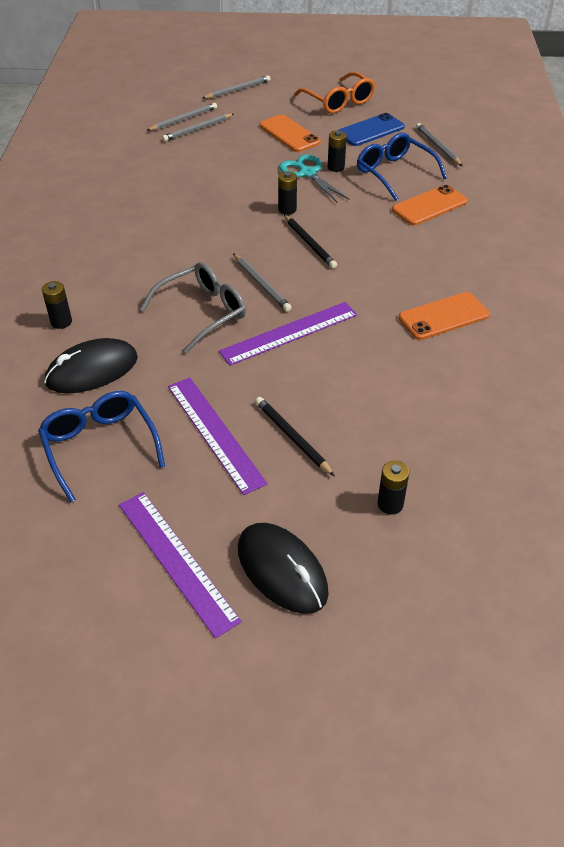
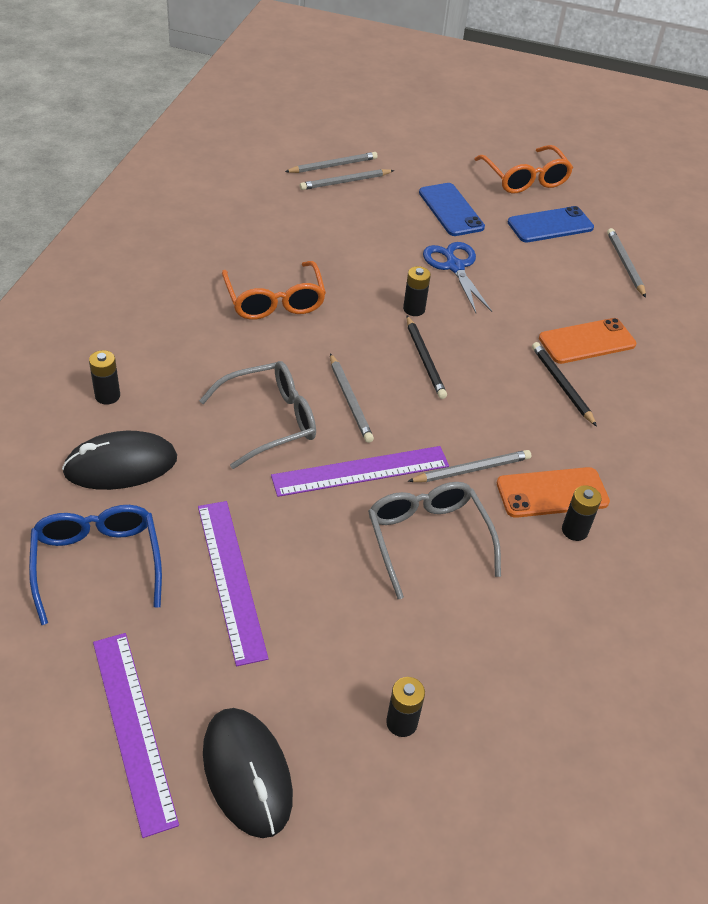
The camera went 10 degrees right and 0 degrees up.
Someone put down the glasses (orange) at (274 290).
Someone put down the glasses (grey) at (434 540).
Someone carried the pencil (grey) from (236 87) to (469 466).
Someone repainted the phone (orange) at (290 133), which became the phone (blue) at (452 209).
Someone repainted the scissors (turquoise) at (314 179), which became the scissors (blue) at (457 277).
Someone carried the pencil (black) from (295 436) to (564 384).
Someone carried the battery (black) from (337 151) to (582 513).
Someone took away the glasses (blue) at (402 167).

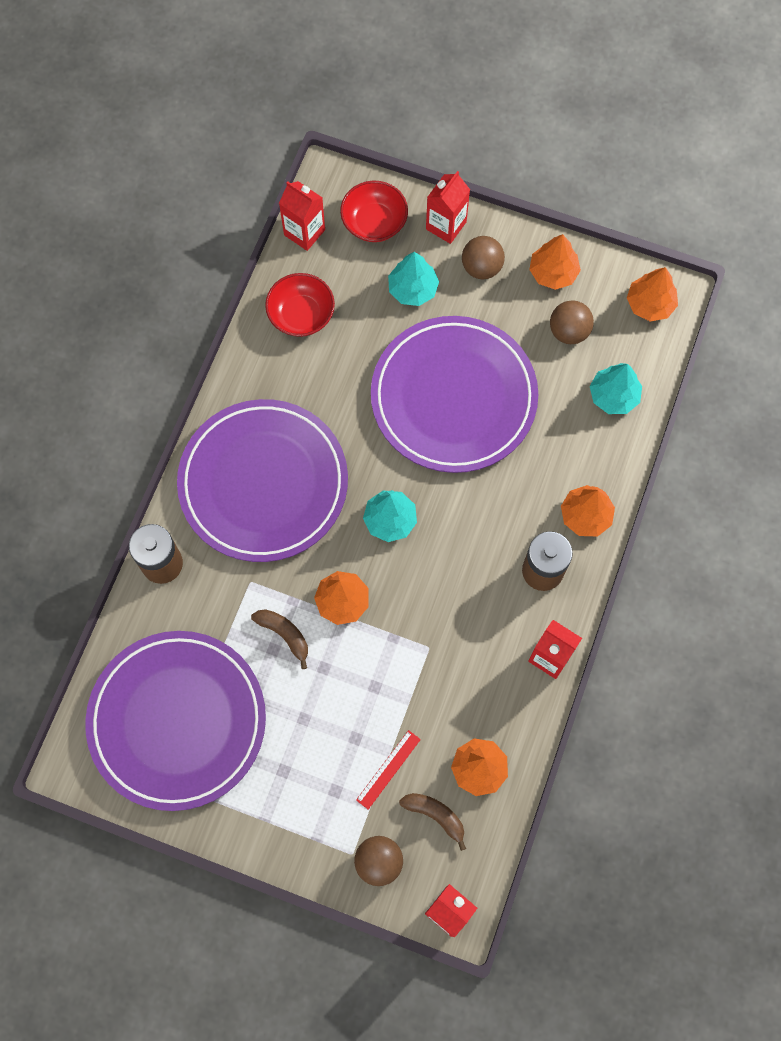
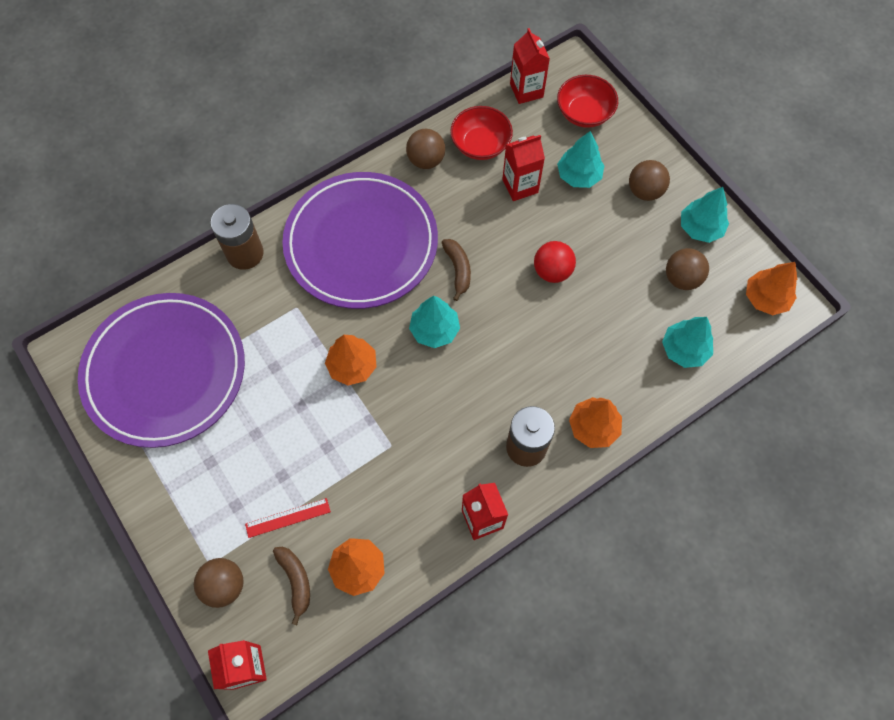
The camera went 35 degrees right and 5 degrees down.
Someone put down the ball (brown) at (425 149).
Someone carried the banana (brown) from (279 639) to (456 270).
Someone carried the carton (red) from (448 207) to (523 168).
Someone swapped the plate (purple) at (454 394) for the ball (red) at (555 262).
Someone repainted the tree (orange) at (555 262), which became the tree (turquoise) at (705 215).

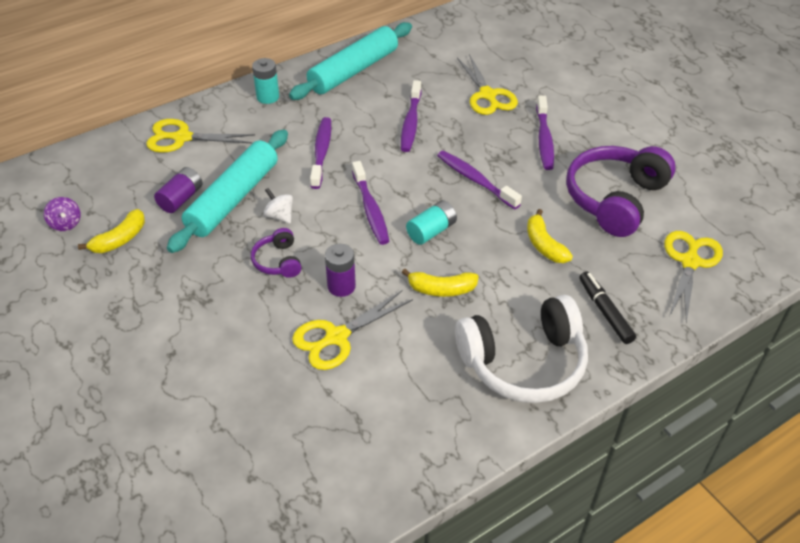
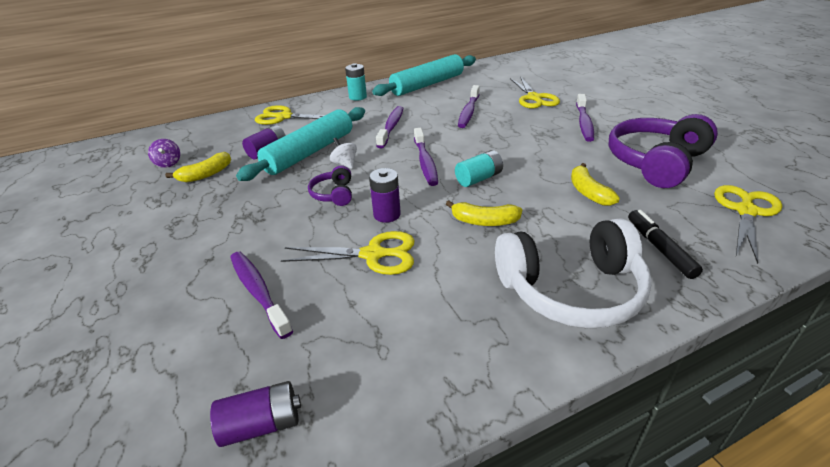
The camera went 10 degrees right and 10 degrees down.
Someone put down the battery (purple) at (255 414).
Someone carried the toothbrush (purple) from (479 180) to (261 295).
Someone rotated the scissors (yellow) at (352 330) by 150 degrees counterclockwise.

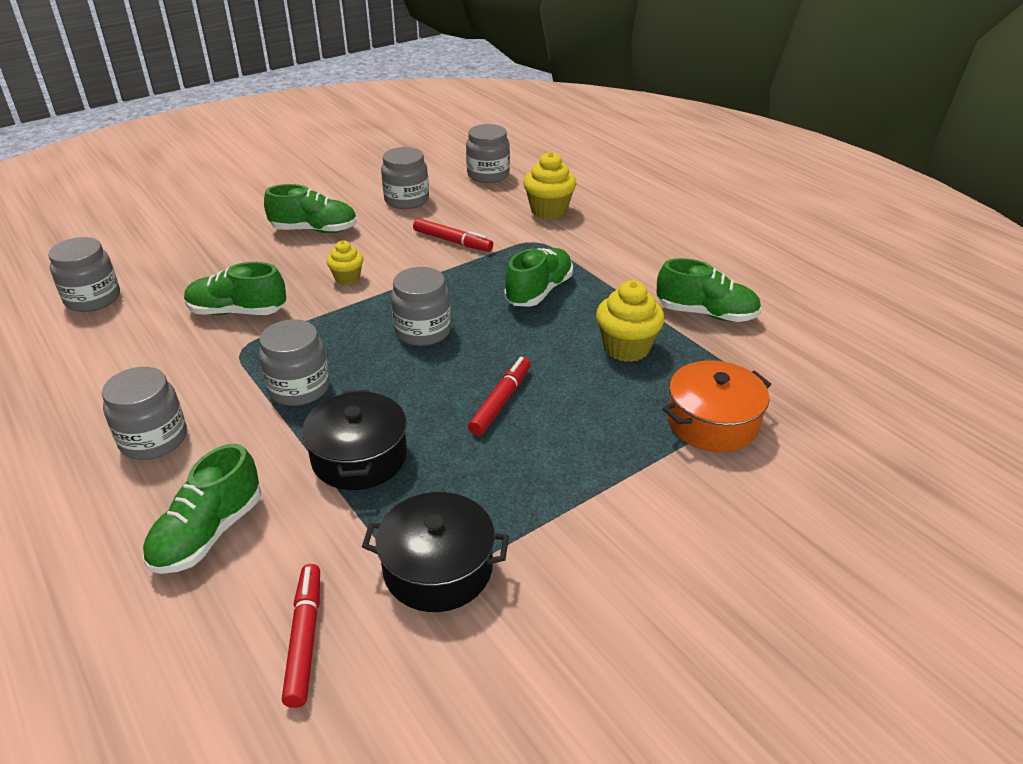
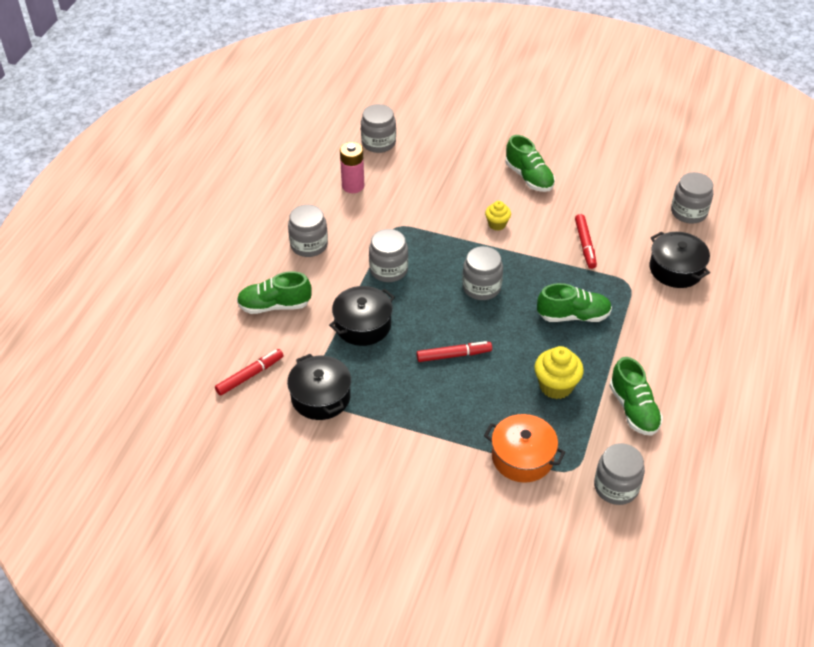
The camera went 55 degrees right and 10 degrees up.
Someone put down the battery (pink) at (352 167).
Someone carried the jar (grey) from (405 178) to (619 474).
Someone swapped the cupcake (yellow) at (550 185) for the pot (black) at (679 259).
Someone took away the shoe (green) at (235 288).

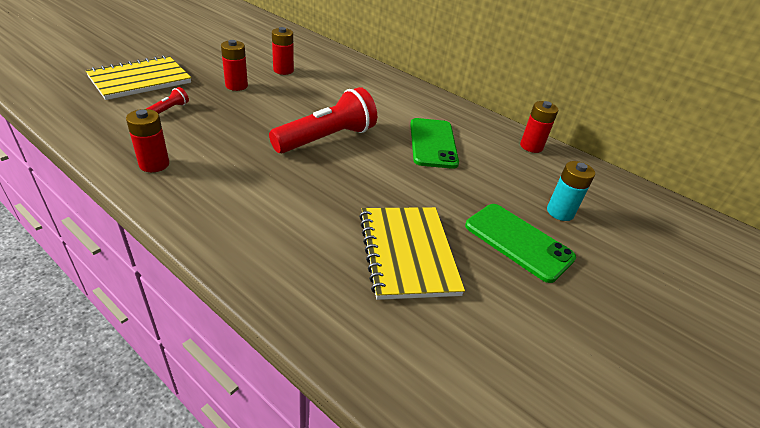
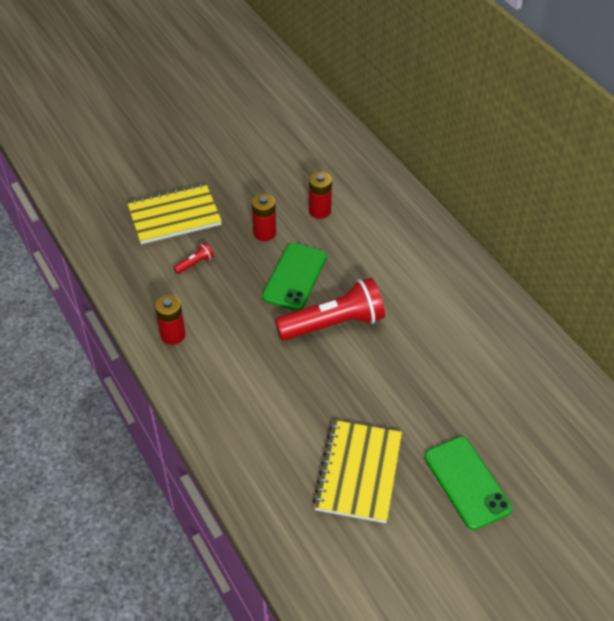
The camera went 25 degrees right and 10 degrees up.
Someone carried the phone (green) from (434 143) to (294 277).
Someone took away the battery (red) at (539 127).
Someone took away the battery (turquoise) at (571 191).

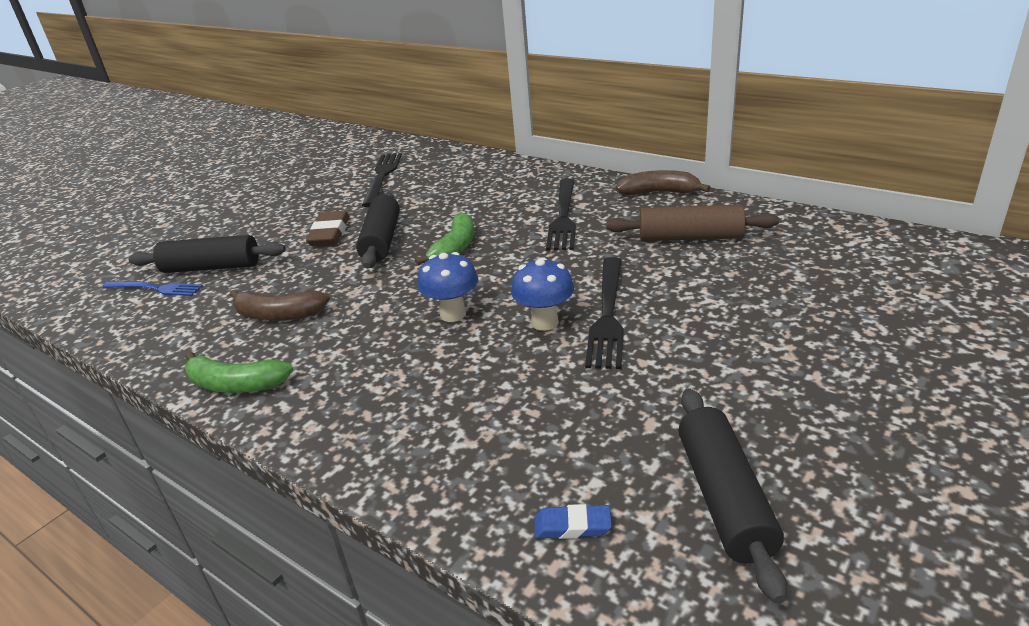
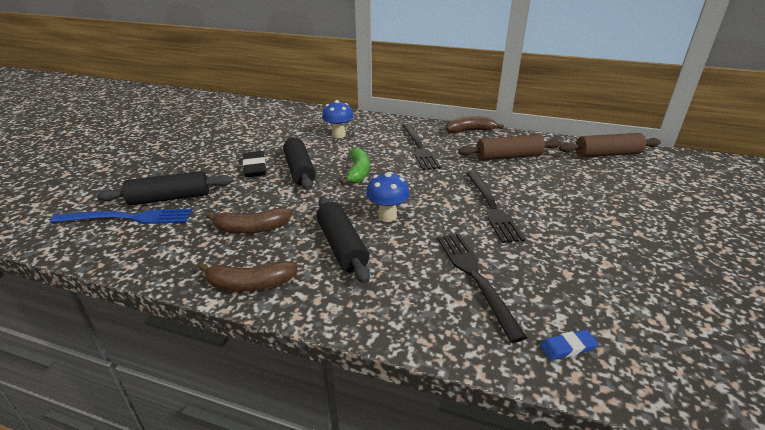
The camera went 20 degrees left and 0 degrees up.
Someone scaled the fork (blue) at (152 288) by 1.51.
Someone repainted the banana (green) at (239 372), which became the banana (brown) at (248 276).
Someone repainted the eraser (brown) at (328 228), which became the eraser (black) at (255 164).
Someone carried the rolling pin (black) from (733 496) to (343 240).
Someone carried the mushroom (blue) from (542 294) to (338 119).
Someone carried the fork (black) from (382 180) to (482 288).
Someone put down the rolling pin (brown) at (610 145).

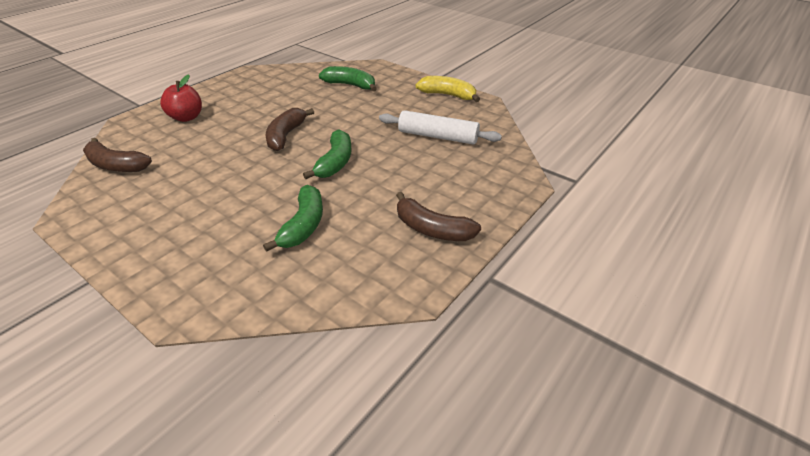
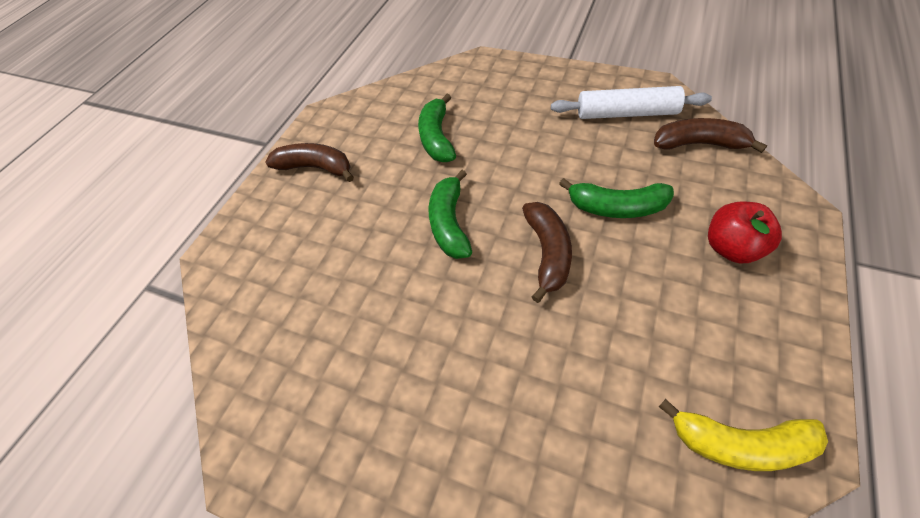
The camera went 170 degrees right and 15 degrees up.
Someone carried the rolling pin (white) from (440 127) to (631 102).
Someone carried the banana (green) from (348 78) to (616 198).
Someone carried the banana (yellow) from (448 89) to (743 435).

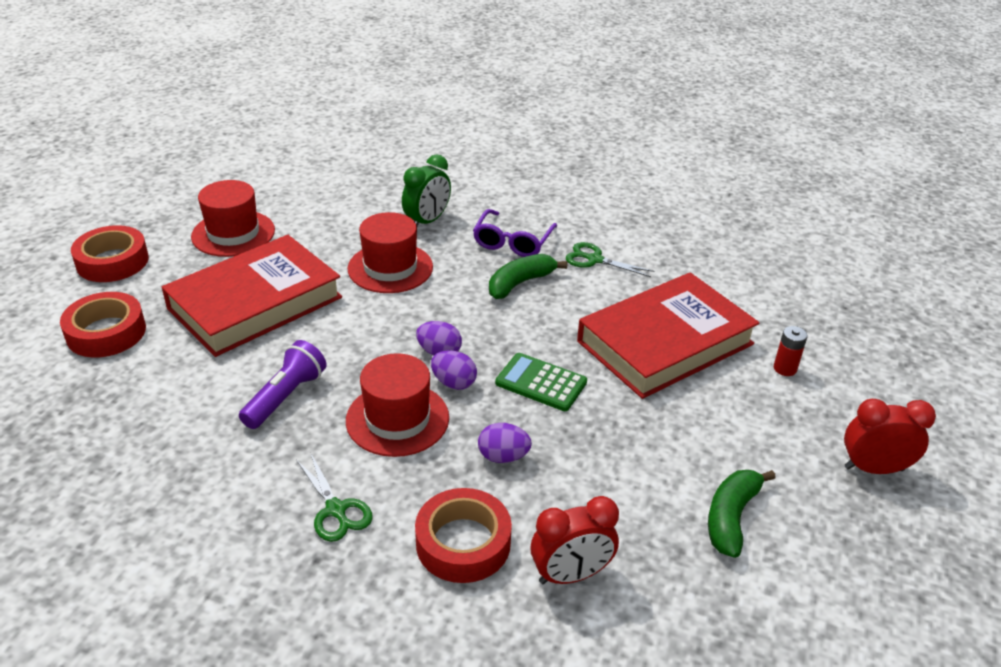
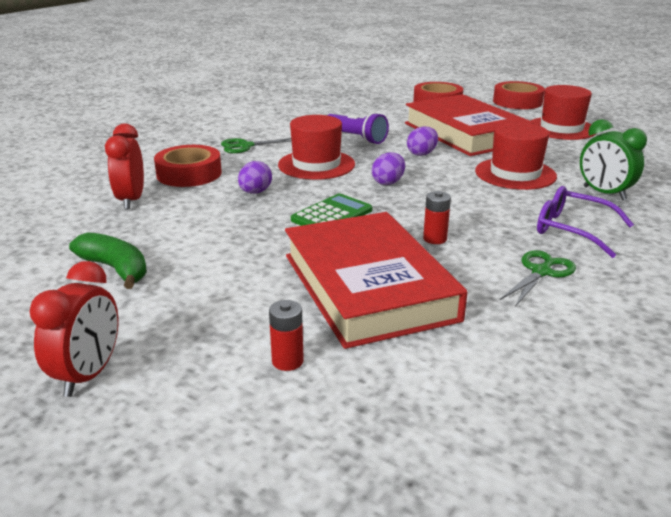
The camera went 105 degrees right and 10 degrees down.
Someone carried the egg (purple) from (454 370) to (422 141).
Someone put down the battery (red) at (437 217).
Someone took away the banana (green) at (528 276).

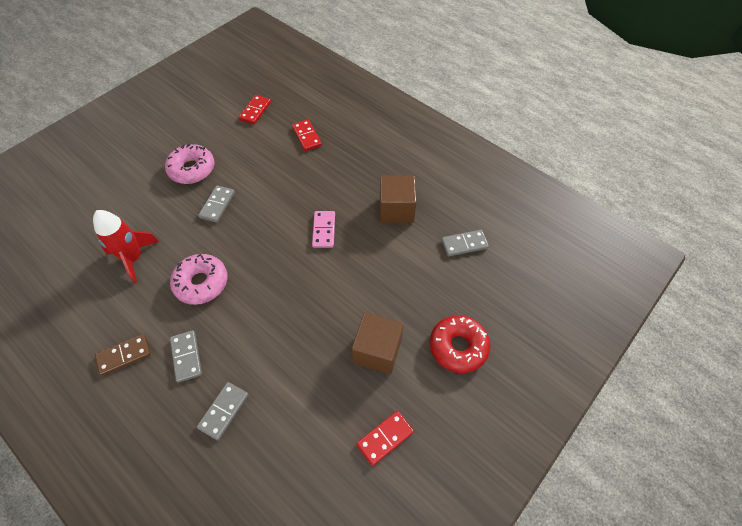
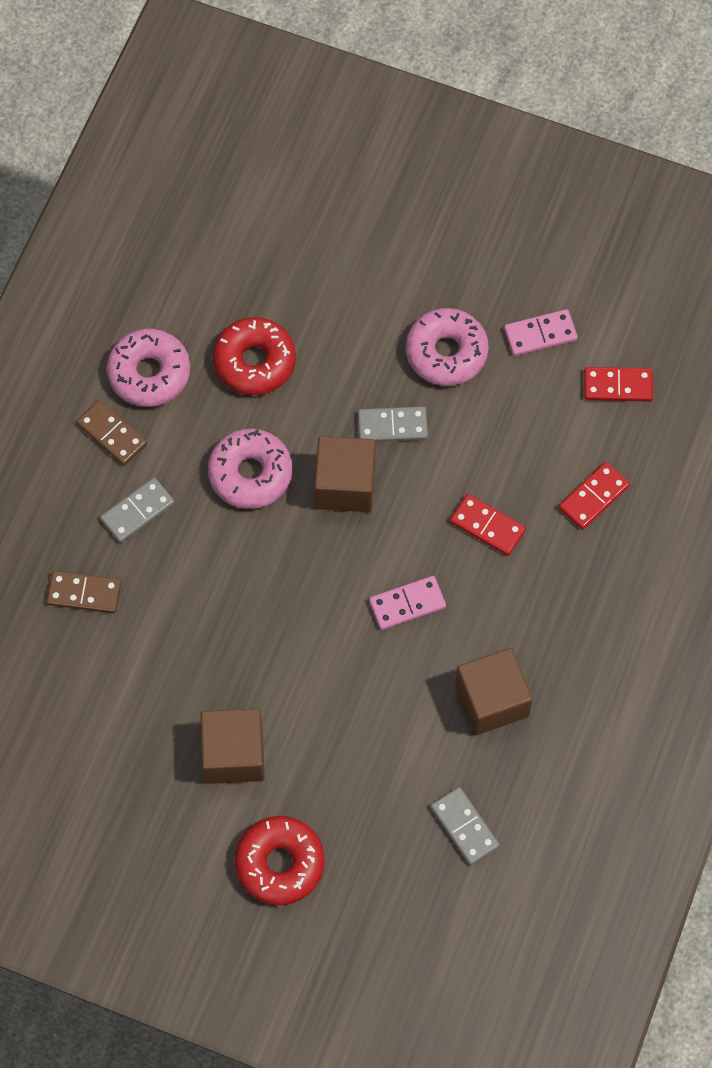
The camera went 70 degrees right and 10 degrees up.
Someone repainted the domino (grey) at (222 411), which became the domino (brown) at (84 592).
Someone put down the donut (pink) at (148 368).
Someone swapped the rocket (red) at (126 247) for the donut (red) at (254 356).
Someone put down the cube (brown) at (345 474).
Someone carried the domino (red) from (385 438) to (488 525).
Someone put down the domino (pink) at (541 332).

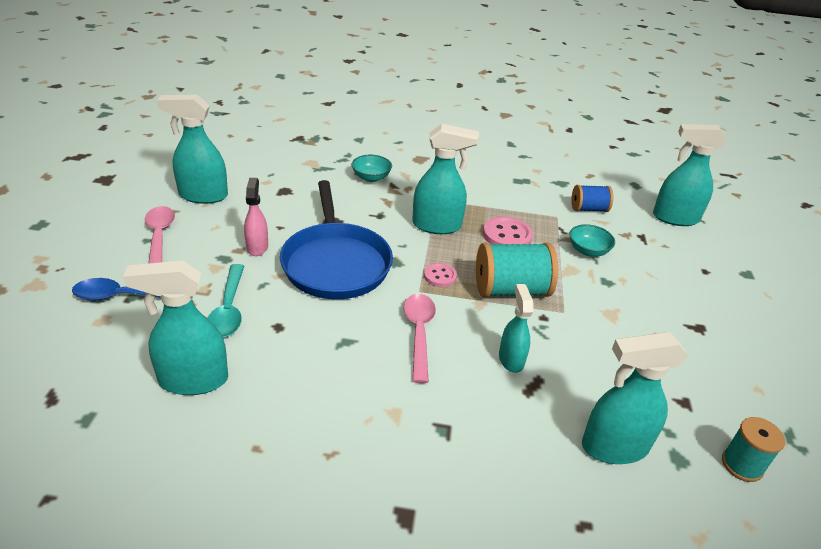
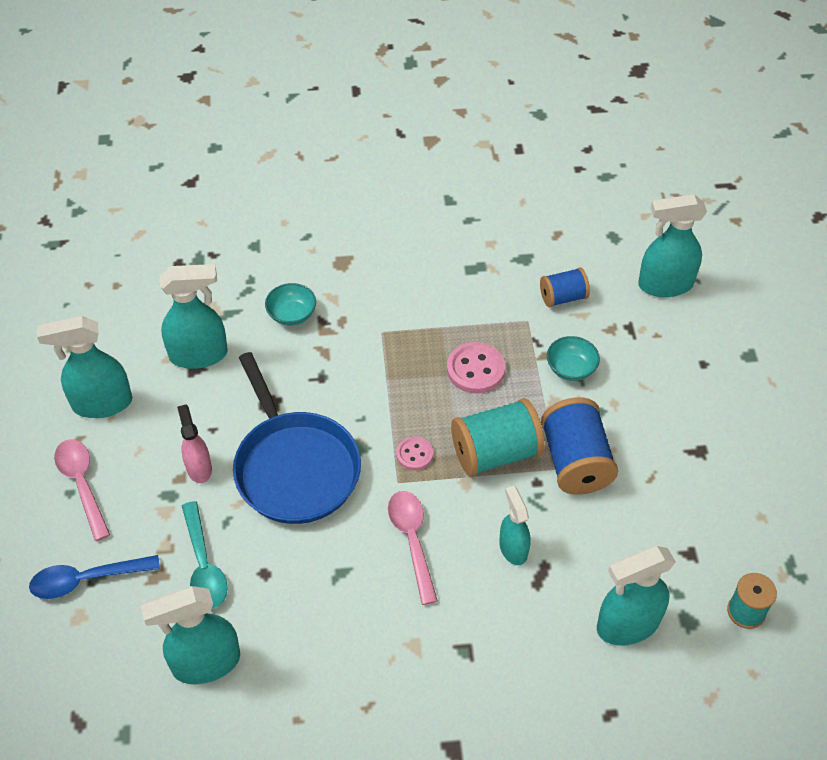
The camera went 10 degrees left and 15 degrees up.
Someone carried the spray bottle (turquoise) from (445 179) to (193 316).
Someone put down the spool (blue) at (579 446).

